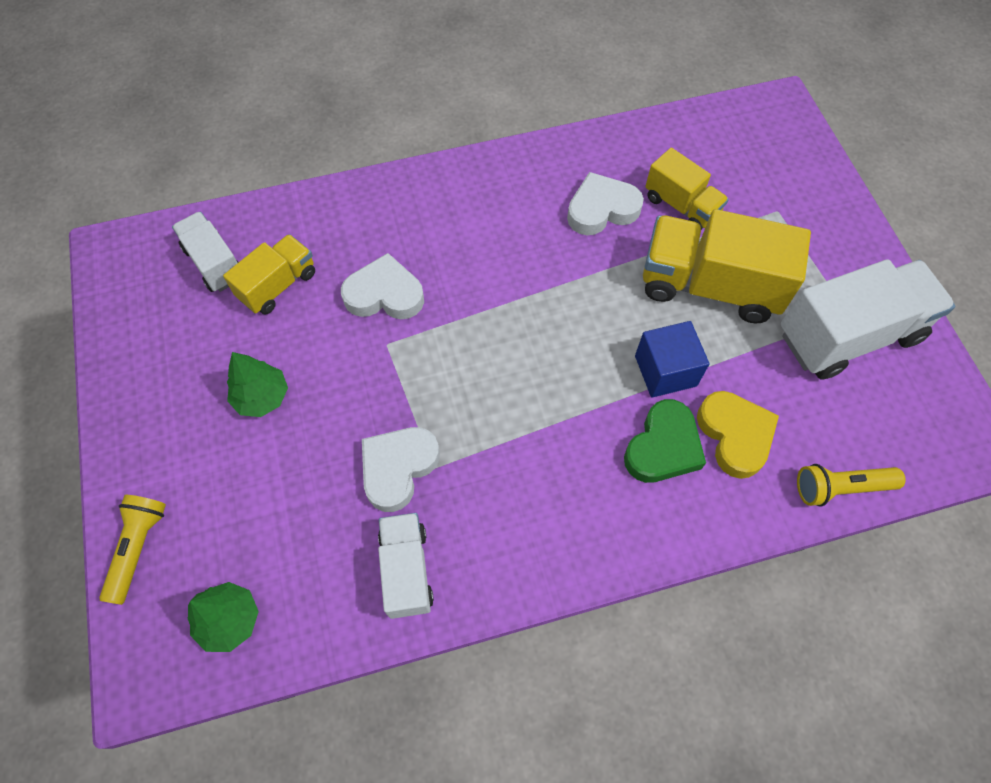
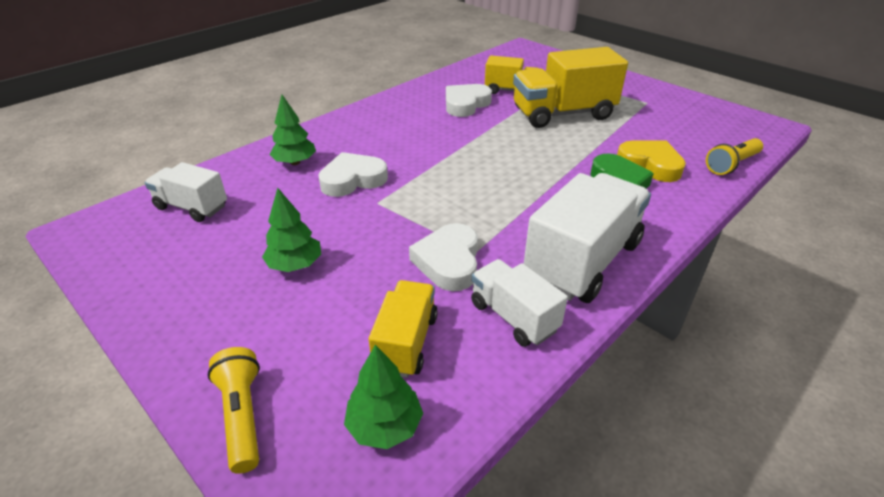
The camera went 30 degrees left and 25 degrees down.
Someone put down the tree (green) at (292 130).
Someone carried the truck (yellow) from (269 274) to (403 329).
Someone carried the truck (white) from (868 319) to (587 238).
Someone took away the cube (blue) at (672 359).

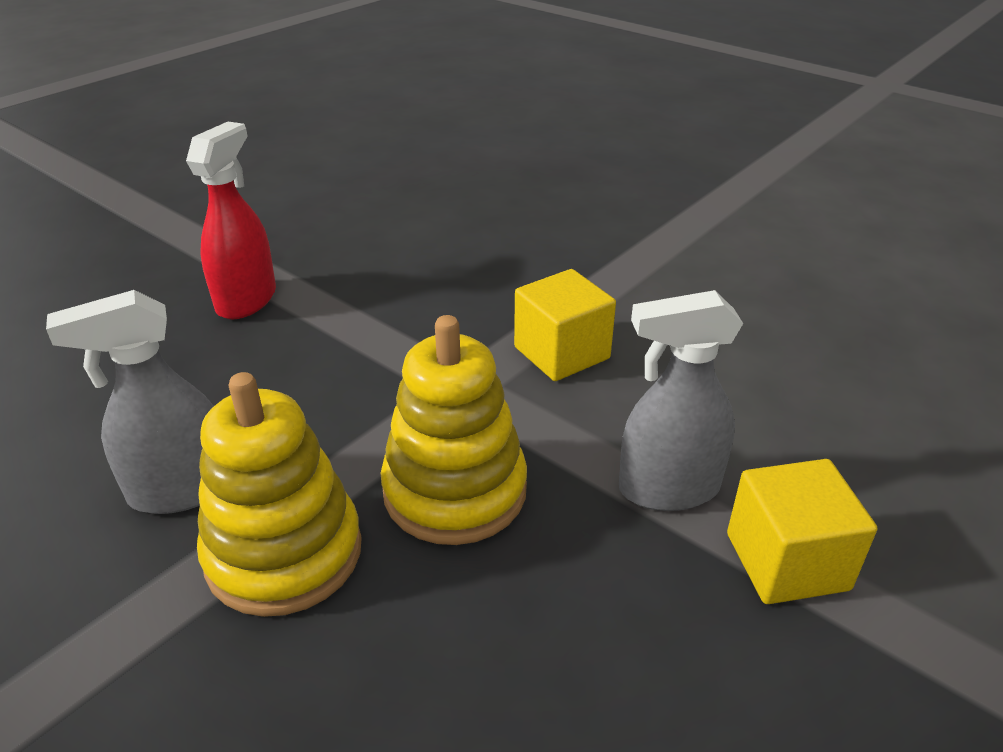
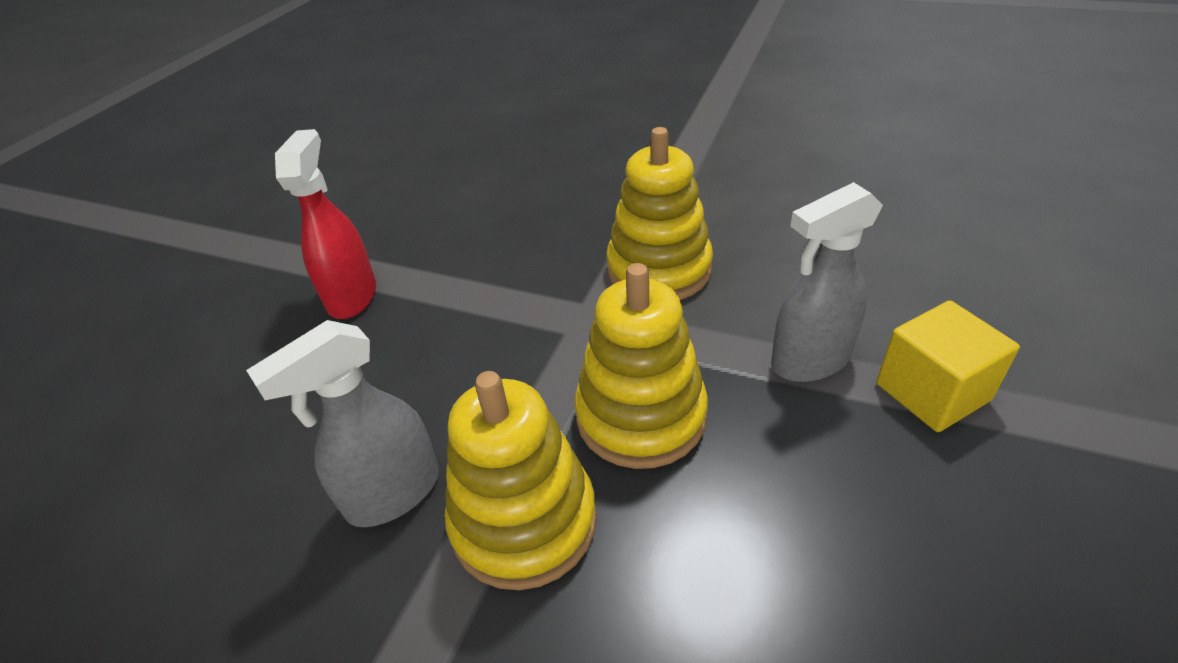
The camera went 15 degrees left and 5 degrees up.
Someone swapped the cube (yellow) at (565 325) for the stacking toy (yellow) at (659 213).

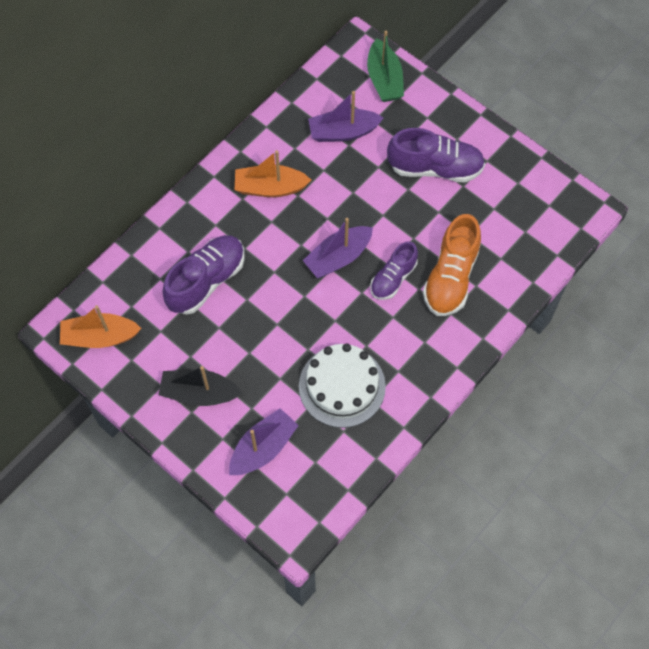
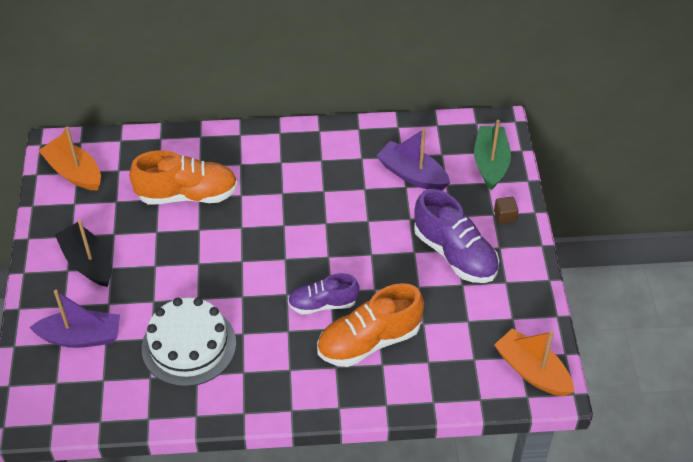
The camera went 45 degrees right and 15 degrees down.
Someone repainted the shoe (purple) at (203 275), which became the shoe (orange) at (183 177).
Someone rotated the boat (green) at (385 66) by 150 degrees clockwise.
Someone put down the cube (brown) at (506 210).
Someone carried the boat (orange) from (273 173) to (534 362).
Someone took away the boat (purple) at (338 248).

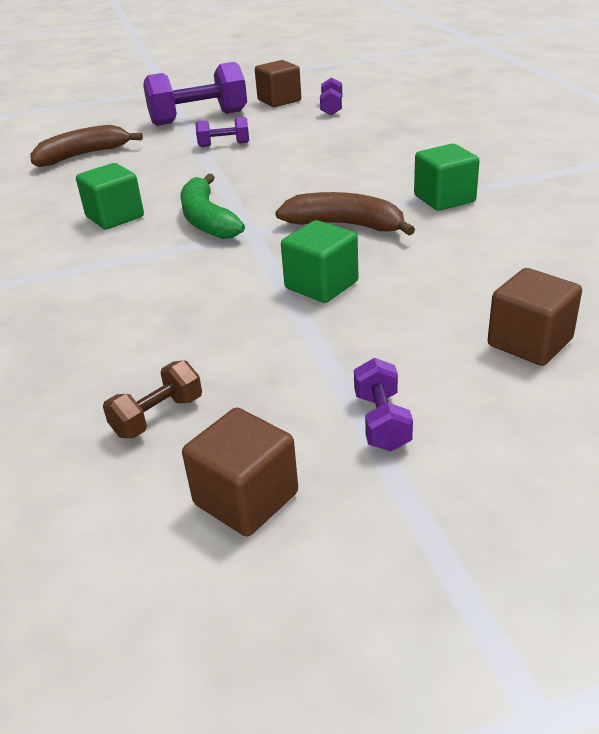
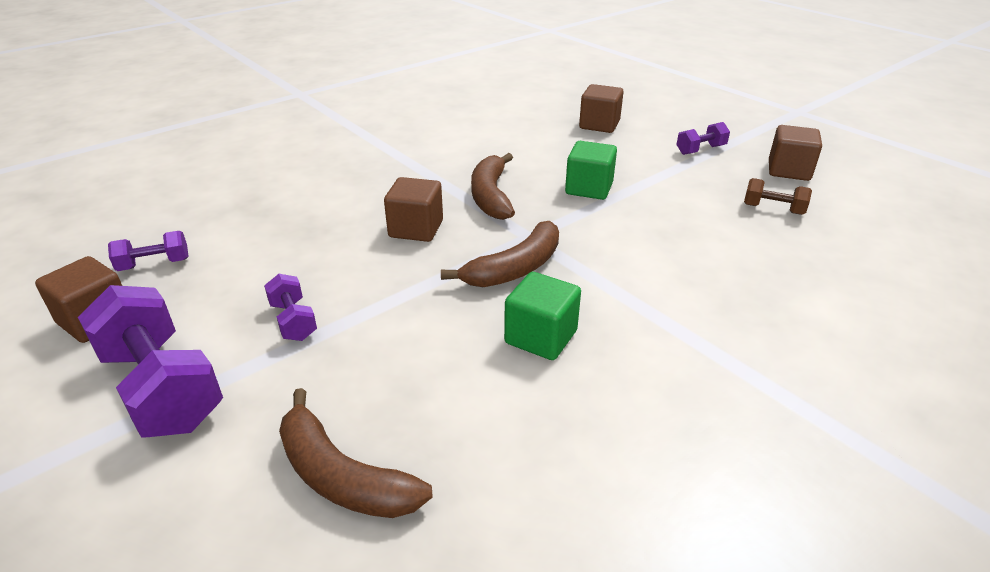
The camera went 115 degrees left and 0 degrees up.
Someone put down the cube (brown) at (413 209).
Someone repainted the banana (green) at (212 206), which became the banana (brown) at (500 254).
Someone took away the cube (green) at (447 177).

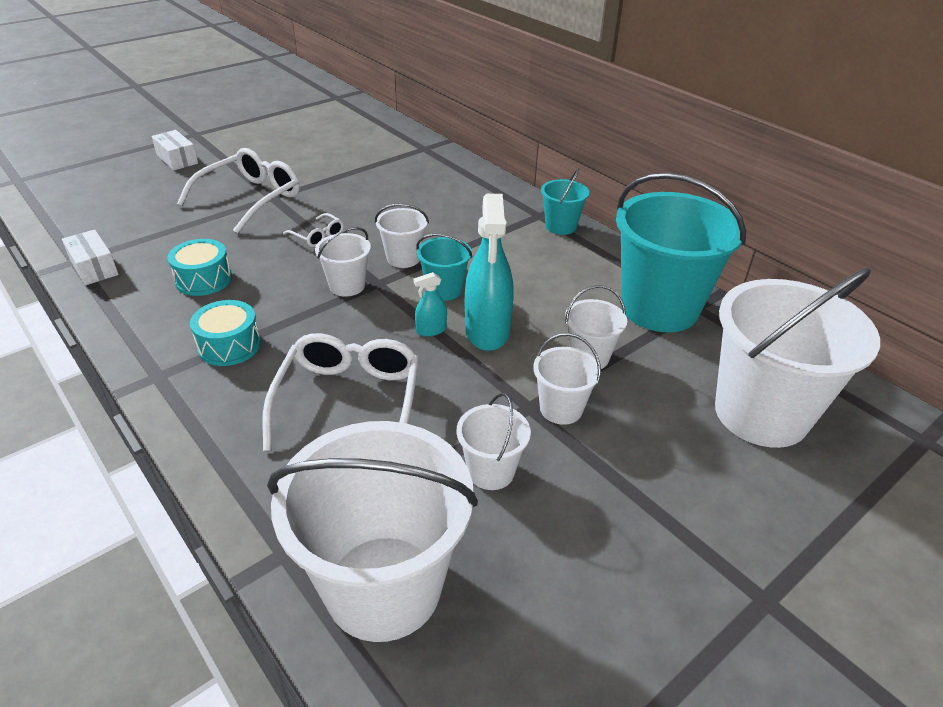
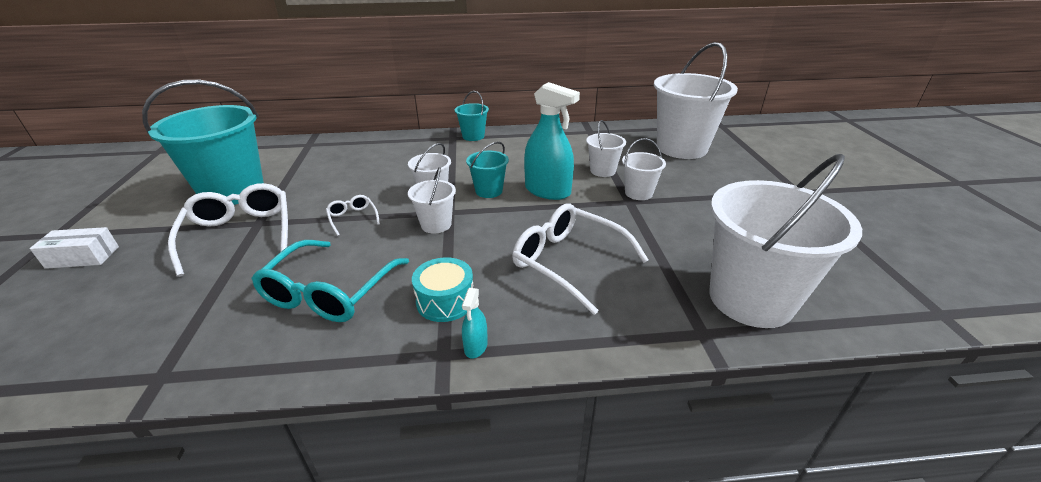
The camera went 55 degrees left and 5 degrees down.
Someone carried the bucket (turquoise) from (681 252) to (203 142).
Someone swapped the drum (turquoise) at (199 267) for the glasses (turquoise) at (330 281).
Someone rotated the glasses (white) at (313 230) by 105 degrees counterclockwise.
Someone carried the spray bottle (turquoise) from (430 304) to (475 323).
Someone took away the box (white) at (90 257).
Someone took away the bucket (white) at (494 441).

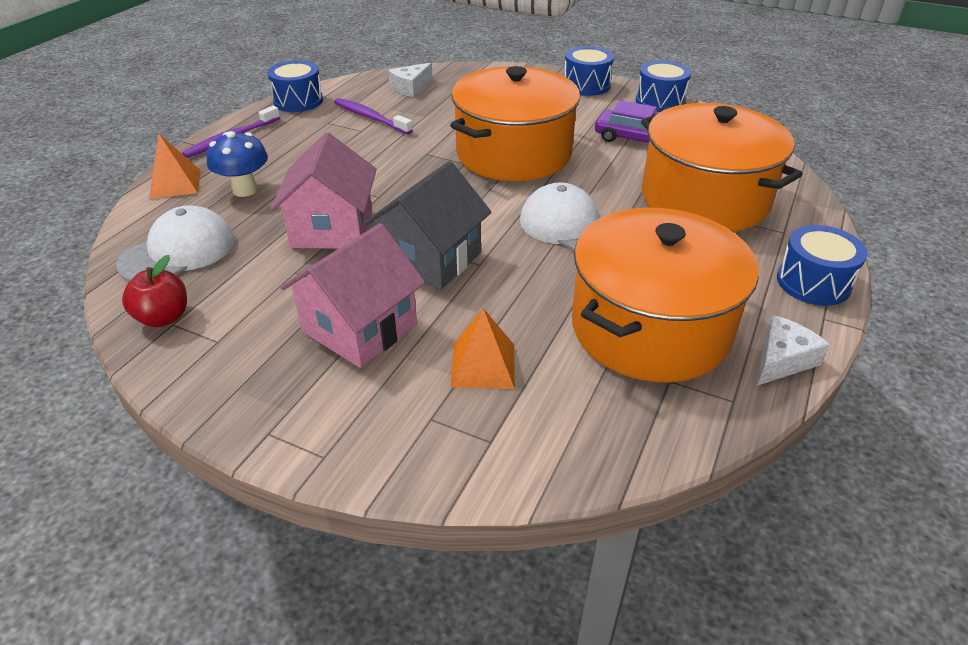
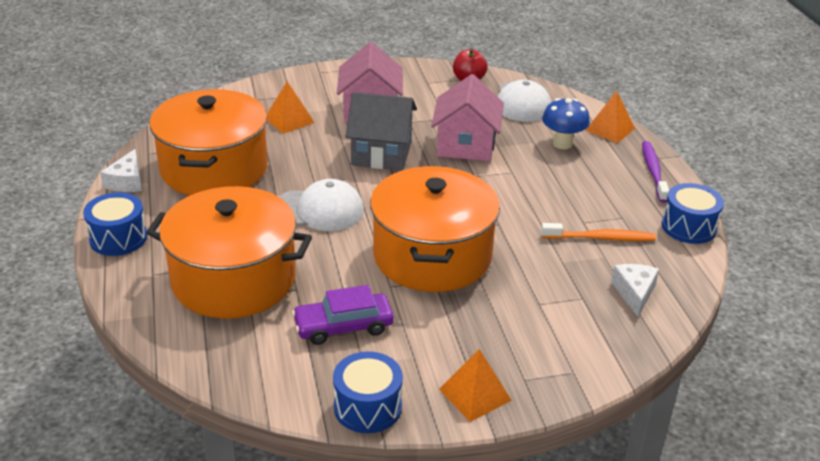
The camera went 140 degrees right and 5 degrees down.
Someone rotated the house (grey) at (427 225) by 75 degrees counterclockwise.
Someone rotated the house (pink) at (323 191) by 45 degrees clockwise.
Someone swapped the drum (blue) at (589 71) for the pyramid (orange) at (475 385).
Someone repainted the toothbrush (purple) at (373 116), which became the toothbrush (orange) at (598 232).

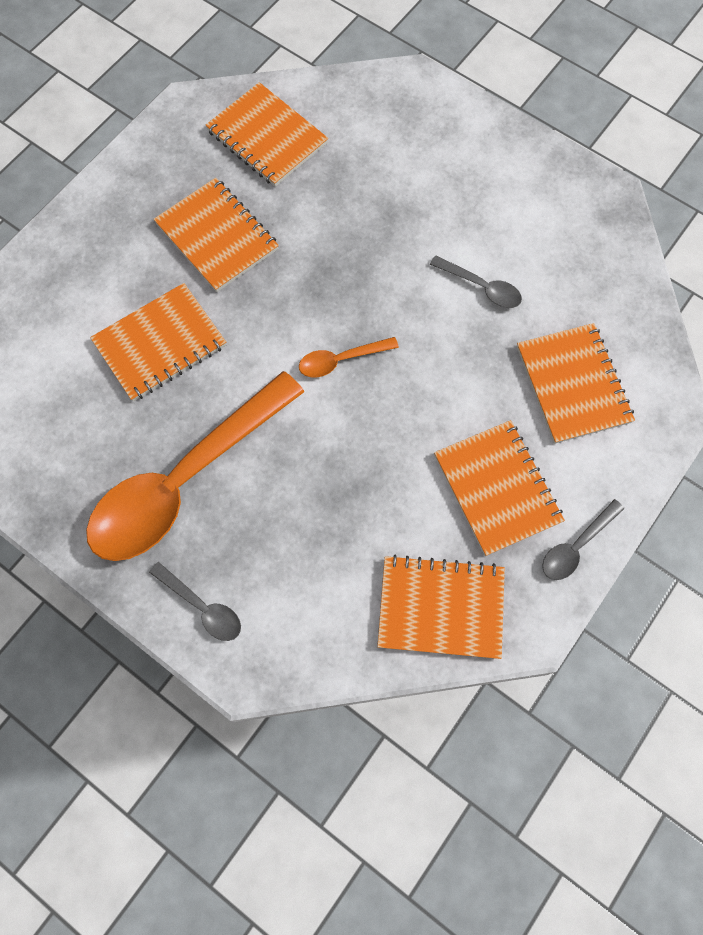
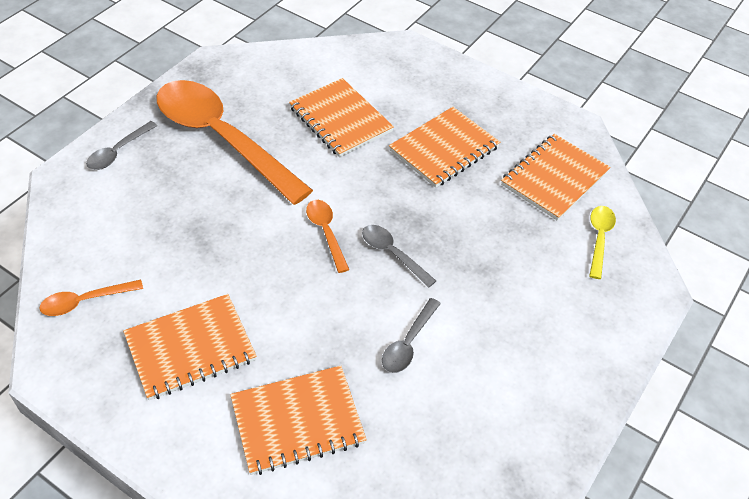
The camera went 85 degrees right and 20 degrees down.
Someone swapped the notebook (orange) at (441 607) for the spoon (orange) at (91 297).
Someone carried the spoon (grey) from (583 539) to (399 256).
Someone put down the spoon (yellow) at (602 242).

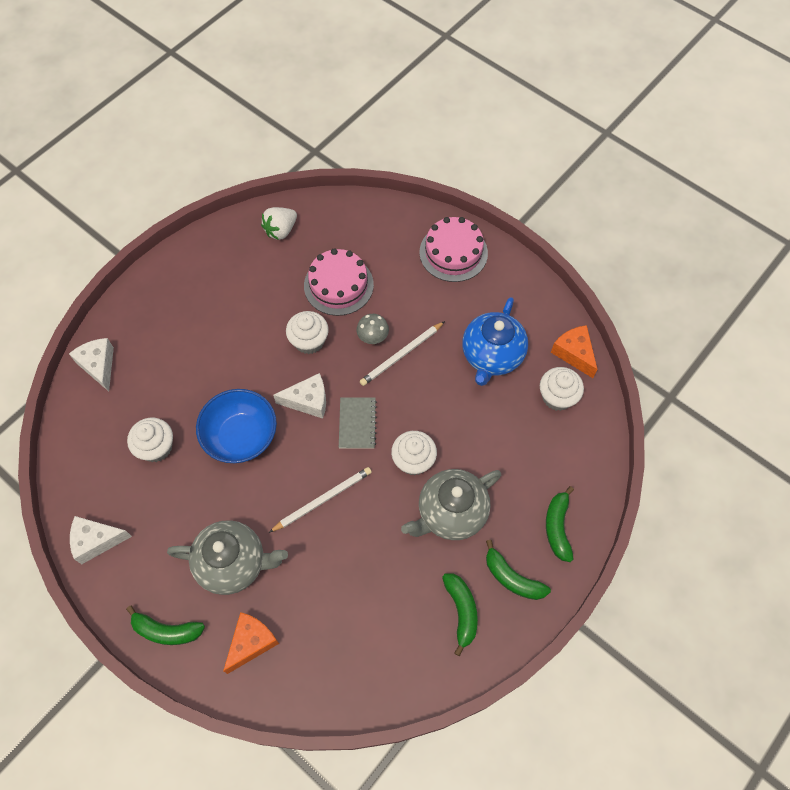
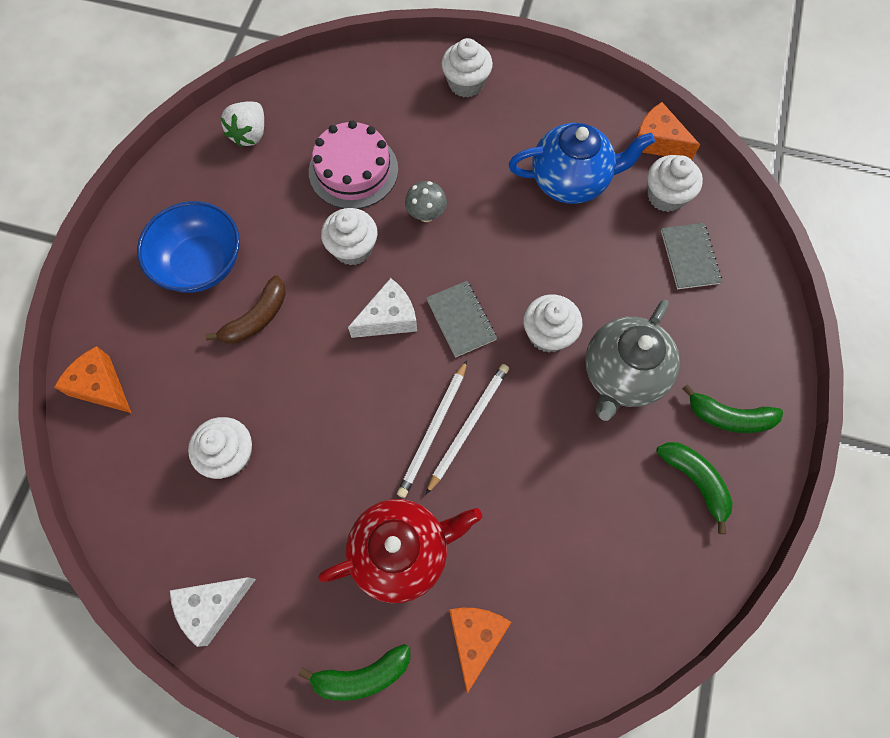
The camera went 25 degrees left and 5 degrees up.
Someone repainted the cheese (white) at (91 364), which became the cheese (orange) at (92 379).
Someone carried the bowl (blue) from (236 426) to (188 247).
Someone put down the banana (brown) at (246 310).
Someone repainted the teapot (grey) at (227 557), which became the teapot (red) at (400 551).
Someone carried the pencil (white) from (402 353) to (432 429).
Someone swapped the cake (pink) at (453 249) for the cupcake (white) at (467 68).
Someone rotated the teapot (blue) at (495 341) by 90 degrees counterclockwise.
Someone put down the notebook (grey) at (691 256).
Someone took away the banana (green) at (560 524).

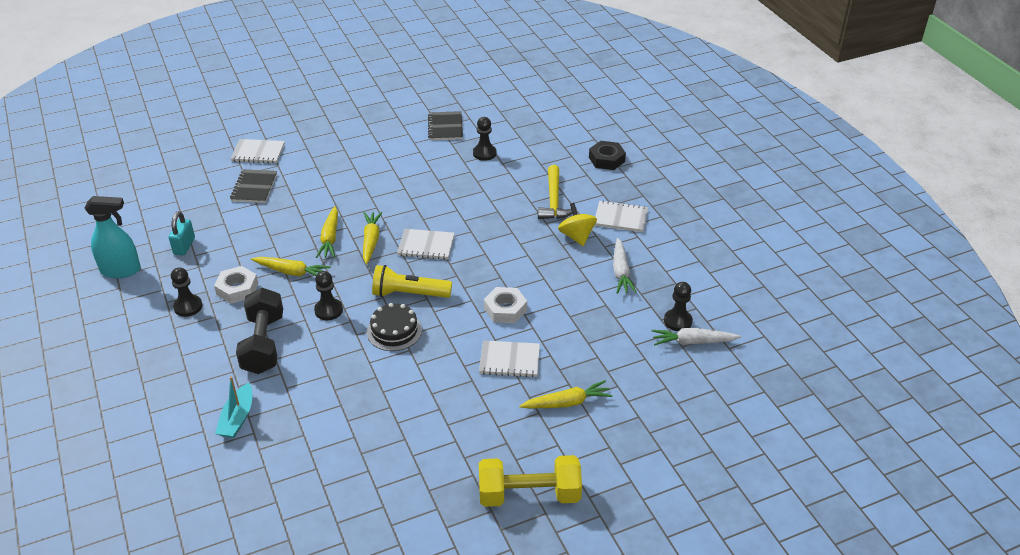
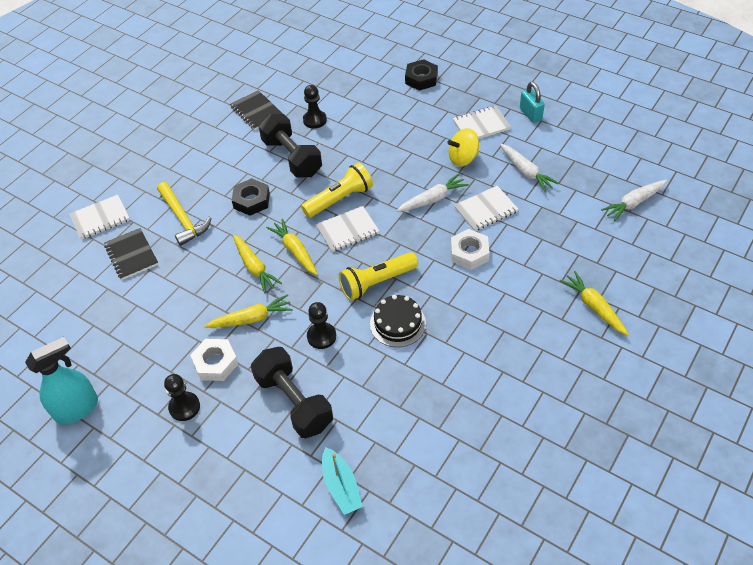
The camera went 30 degrees left and 10 degrees up.
Someone carried the hammer (yellow) from (557 192) to (184 214).
Someone put down the nut (black) at (251 197).
Someone put down the dumbbell (black) at (290 146).
Someone put down the flashlight (yellow) at (337 190).
Someone put down the carrot (white) at (433 193).
Someone rotated the spinning top (yellow) at (577 224) by 60 degrees counterclockwise.
Someone carried the notebook (white) from (509 358) to (486 208).
Someone carried the padlock (turquoise) from (182 233) to (532 102).
Someone rotated the carrot (yellow) at (565 394) by 75 degrees counterclockwise.
Someone took away the dumbbell (yellow) at (530 481).
Someone took away the pawn (black) at (678 306).

